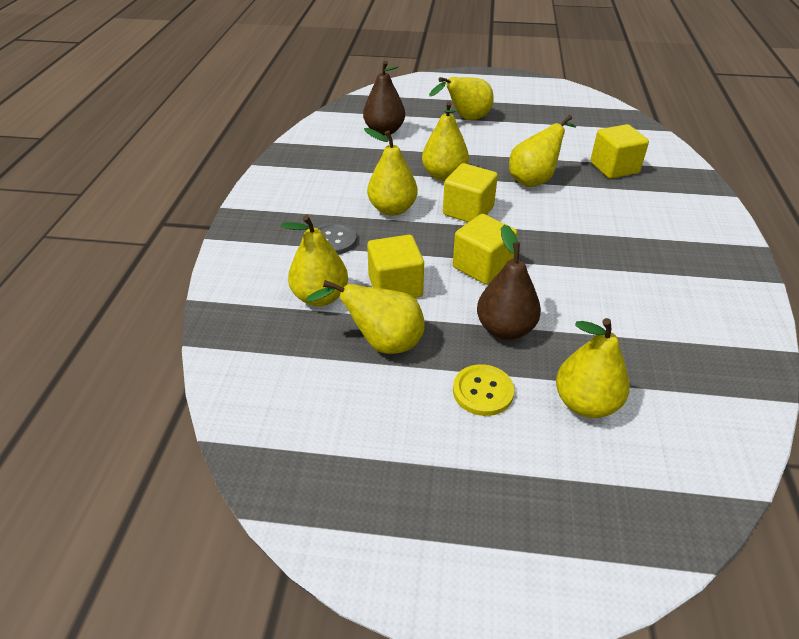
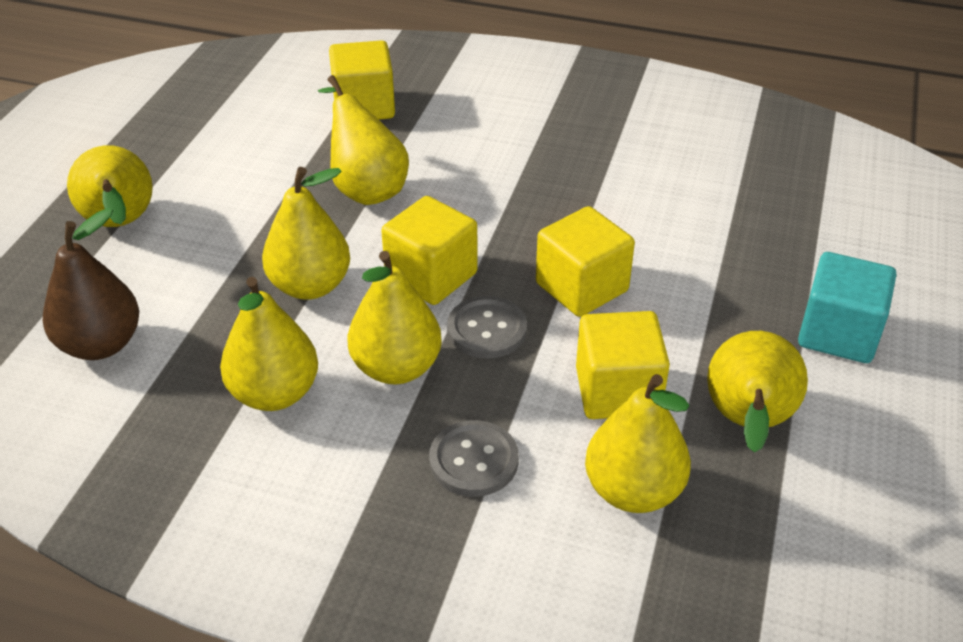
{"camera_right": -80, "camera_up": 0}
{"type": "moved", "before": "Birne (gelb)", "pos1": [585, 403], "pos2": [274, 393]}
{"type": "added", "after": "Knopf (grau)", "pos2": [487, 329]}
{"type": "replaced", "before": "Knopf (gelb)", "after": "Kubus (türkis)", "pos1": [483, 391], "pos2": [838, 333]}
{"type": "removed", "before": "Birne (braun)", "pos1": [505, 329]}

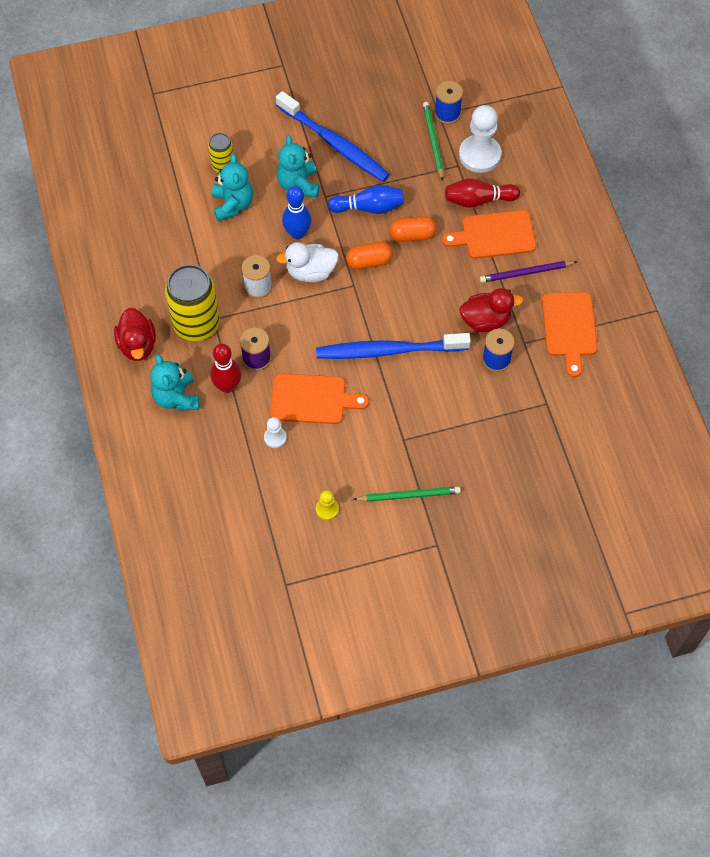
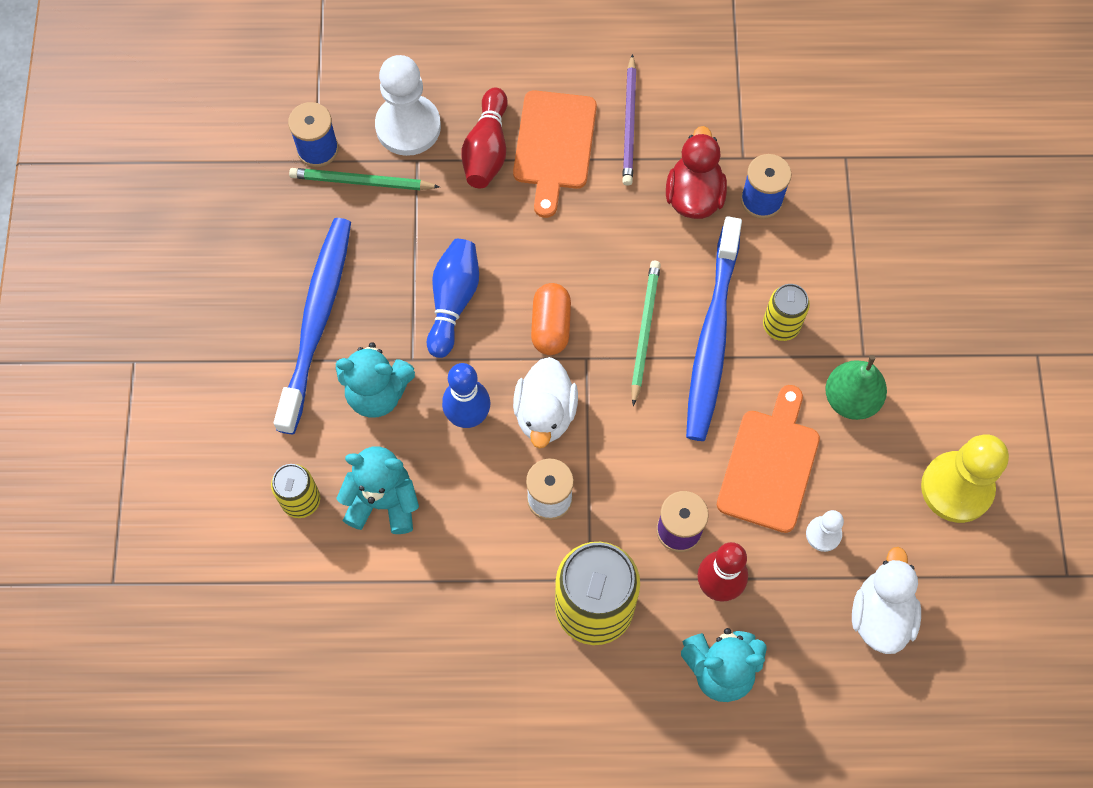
{"camera_right": -75, "camera_up": 5}
{"type": "turned", "before": "Zahnbürste (blau)", "pos1": [334, 143], "pos2": [316, 322], "turn": -45}
{"type": "moved", "before": "Bleistift (grün)", "pos1": [409, 495], "pos2": [644, 331]}
{"type": "added", "after": "Dose (gelb)", "pos2": [781, 325]}
{"type": "added", "after": "Birne (grün)", "pos2": [851, 399]}
{"type": "added", "after": "Ente (weiß)", "pos2": [880, 615]}
{"type": "resized", "before": "Bauer (gelb)", "pos1": [327, 509], "pos2": [956, 488], "scale": 2.04}
{"type": "removed", "before": "Ente (rot)", "pos1": [137, 345]}
{"type": "removed", "before": "Kapsel (orange)", "pos1": [412, 235]}
{"type": "removed", "before": "Schneidebrett (orange)", "pos1": [569, 328]}

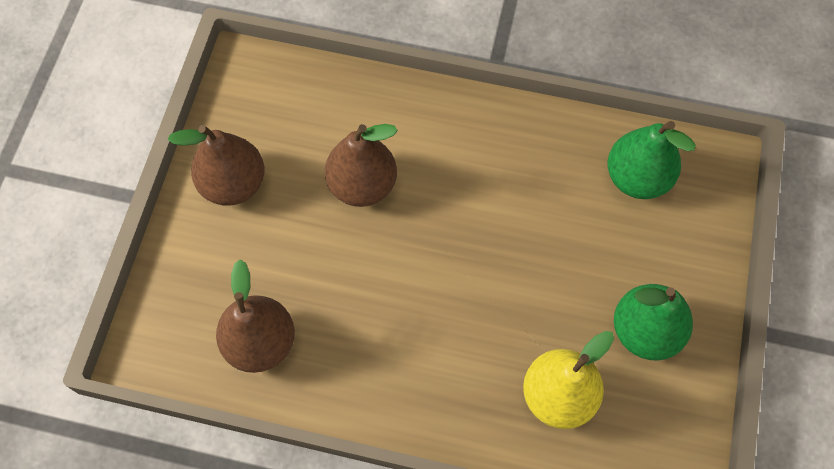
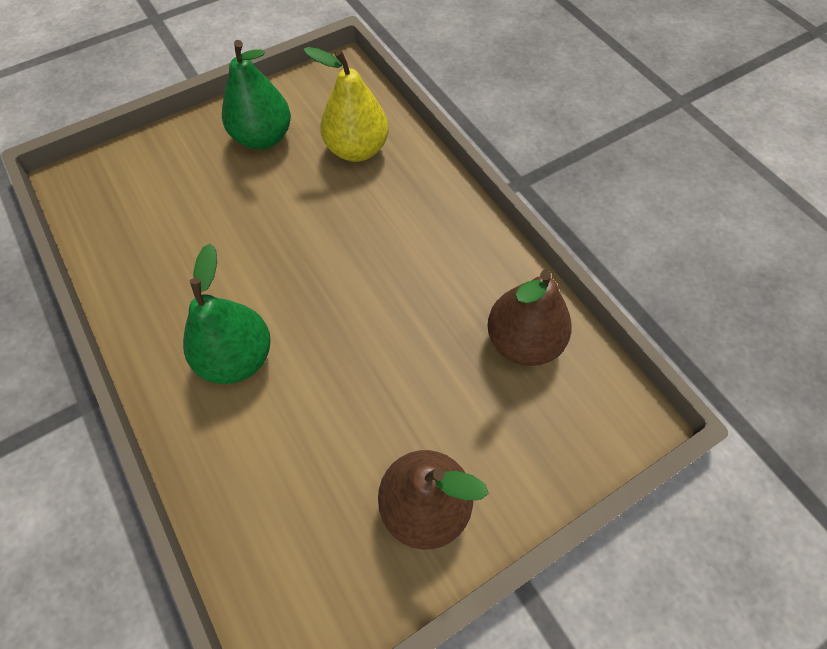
{"camera_right": -135, "camera_up": -5}
{"type": "moved", "before": "Birne (grün)", "pos1": [637, 178], "pos2": [237, 357]}
{"type": "removed", "before": "Birne (braun)", "pos1": [362, 185]}

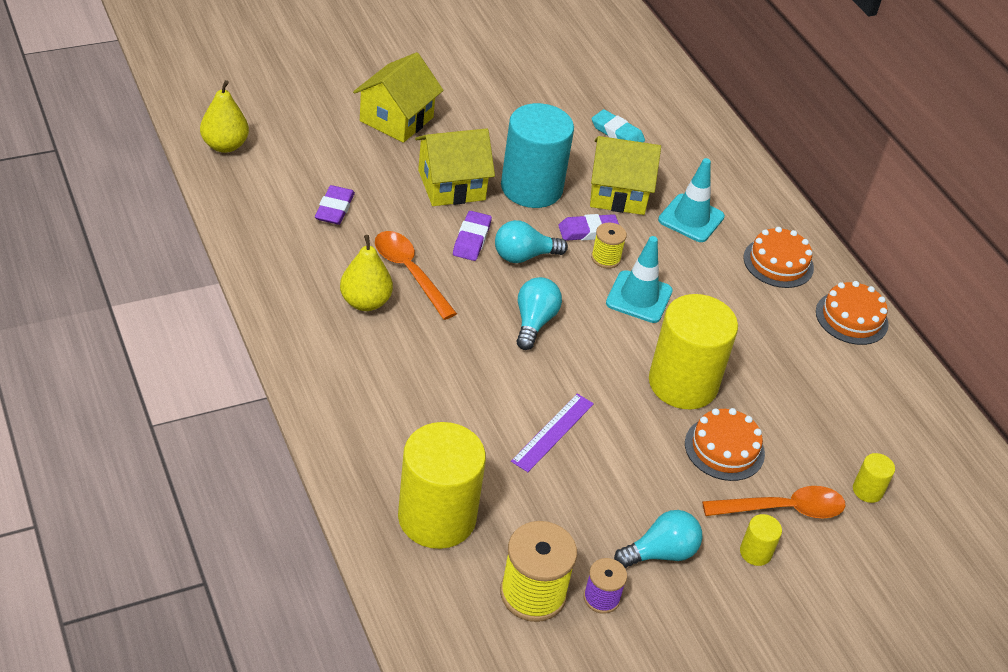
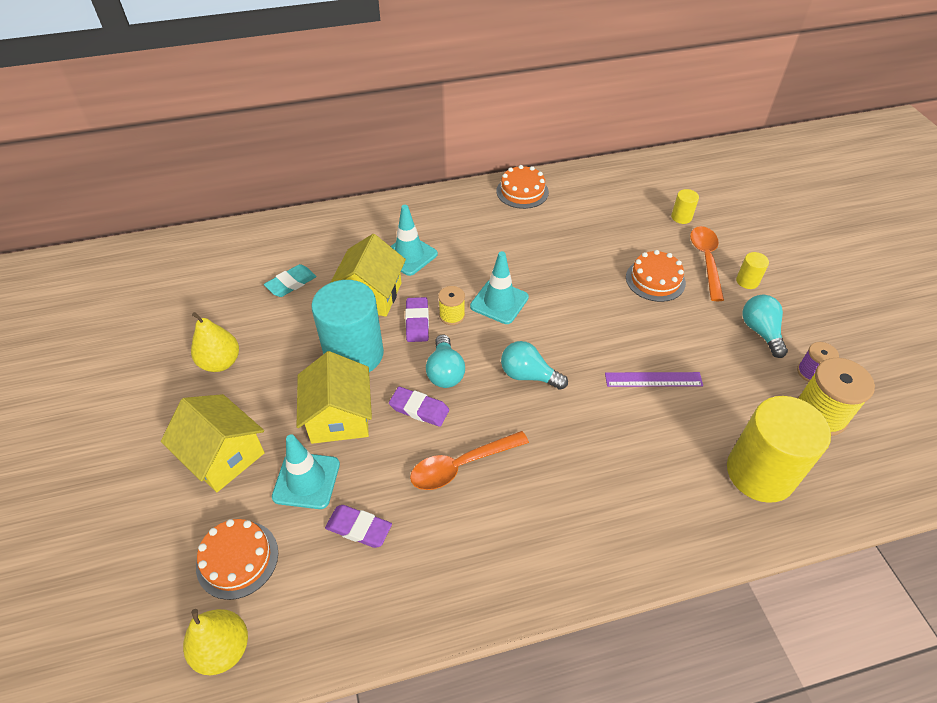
{"camera_right": -75, "camera_up": 5}
{"type": "moved", "before": "Birne (gelb)", "pos1": [365, 302], "pos2": [220, 362]}
{"type": "moved", "before": "Kuchen (orange)", "pos1": [778, 262], "pos2": [237, 559]}
{"type": "added", "after": "Leitkegel (türkis)", "pos2": [306, 480]}
{"type": "turned", "before": "Lineal (lila)", "pos1": [553, 432], "pos2": [653, 379], "turn": -45}
{"type": "removed", "before": "Vollzylinder (gelb)", "pos1": [683, 383]}

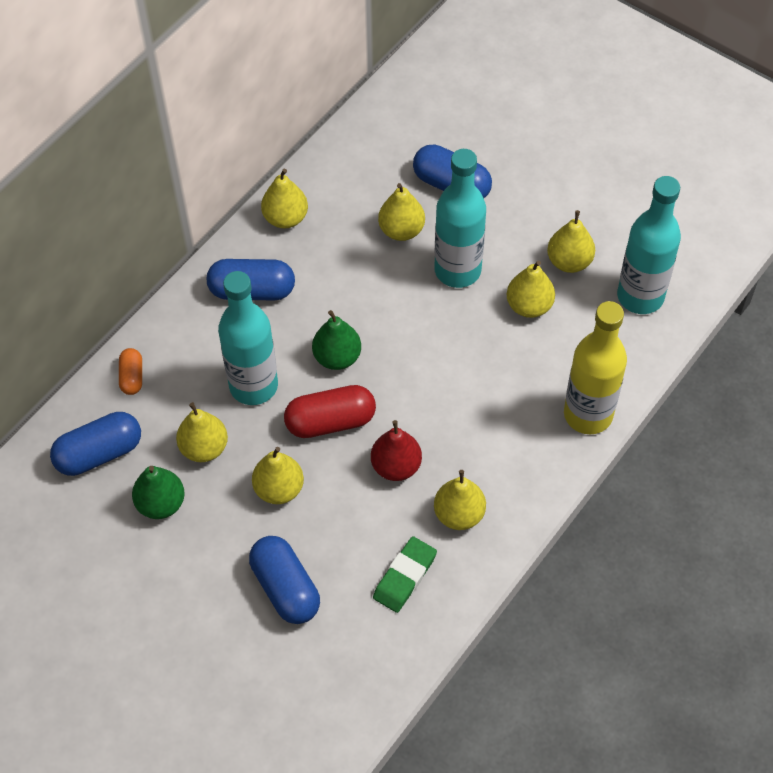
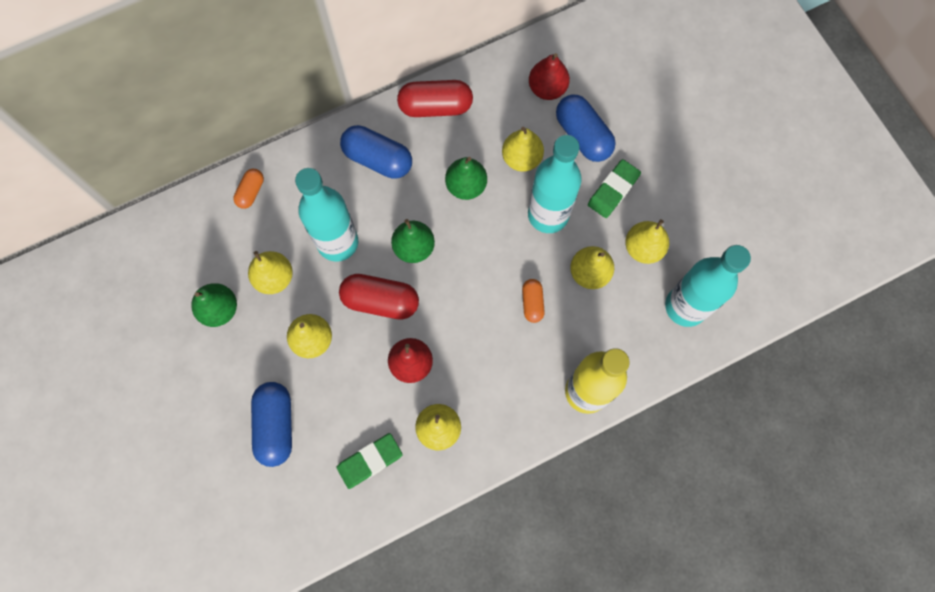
{"camera_right": 25, "camera_up": 15}
{"type": "replaced", "before": "Birne (gelb)", "after": "Kapsel (rot)", "pos1": [285, 218], "pos2": [435, 107]}
{"type": "added", "after": "Birne (grün)", "pos2": [466, 186]}
{"type": "added", "after": "Kapsel (orange)", "pos2": [532, 303]}
{"type": "added", "after": "Birne (rot)", "pos2": [547, 88]}
{"type": "added", "after": "Radiergummi (grün)", "pos2": [613, 190]}
{"type": "removed", "before": "Kapsel (blau)", "pos1": [99, 453]}

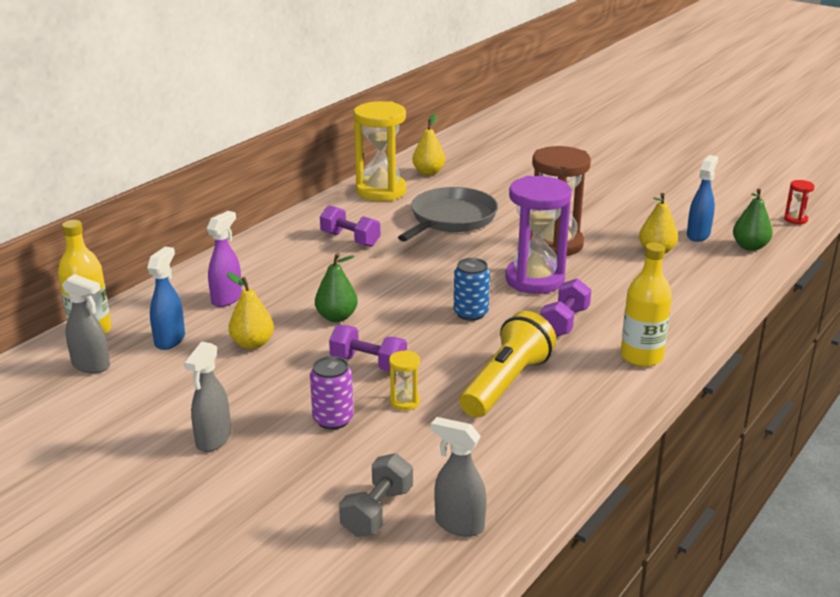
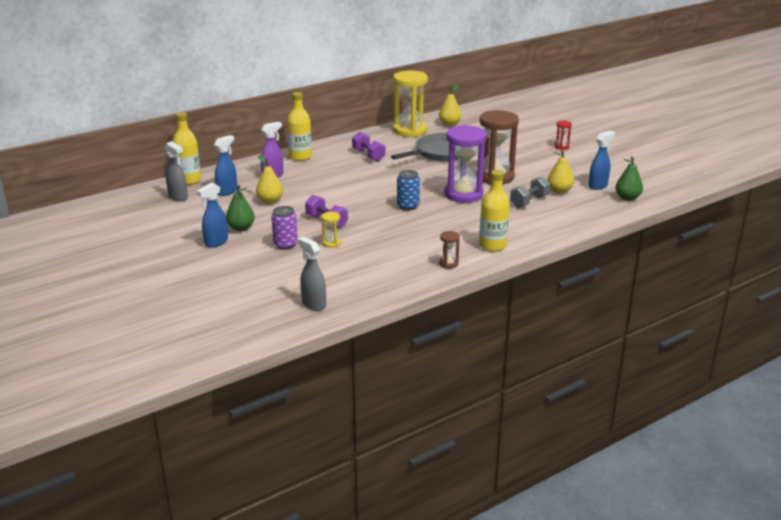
{"camera_right": 20, "camera_up": 0}
{"type": "recoloured", "before": "Sprühflasche (grau)", "after": "Sprühflasche (blau)", "pos1": [213, 440], "pos2": [216, 242]}
{"type": "moved", "before": "Birne (grün)", "pos1": [336, 317], "pos2": [241, 228]}
{"type": "added", "after": "Flasche (gelb)", "pos2": [300, 157]}
{"type": "added", "after": "Sanduhr (braun)", "pos2": [448, 264]}
{"type": "moved", "before": "Hantel (grau)", "pos1": [377, 512], "pos2": [529, 201]}
{"type": "moved", "before": "Sanduhr (rot)", "pos1": [795, 219], "pos2": [561, 147]}
{"type": "removed", "before": "Taschenlampe (gelb)", "pos1": [506, 384]}
{"type": "removed", "before": "Hantel (lila)", "pos1": [564, 322]}

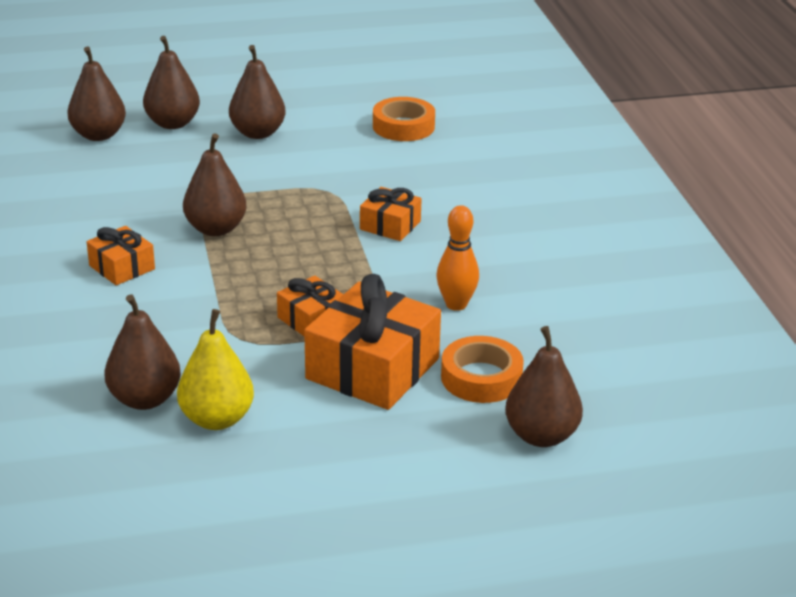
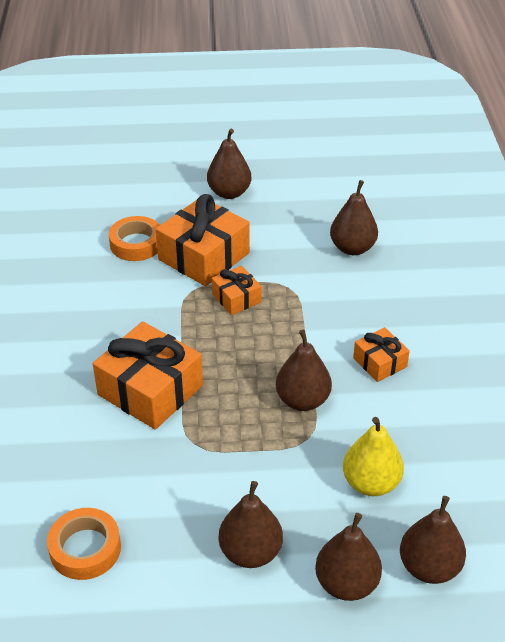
{"camera_right": -170, "camera_up": 10}
{"type": "resized", "before": "Geschenk (orange)", "pos1": [390, 225], "pos2": [150, 390], "scale": 1.89}
{"type": "moved", "before": "Birne (braun)", "pos1": [541, 436], "pos2": [229, 193]}
{"type": "moved", "before": "Birne (gelb)", "pos1": [217, 419], "pos2": [371, 483]}
{"type": "removed", "before": "Bowlingkegel (orange)", "pos1": [456, 304]}

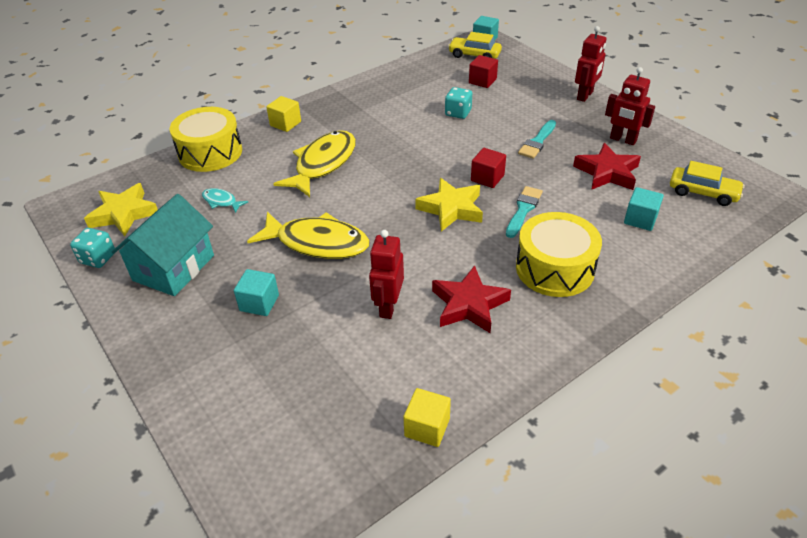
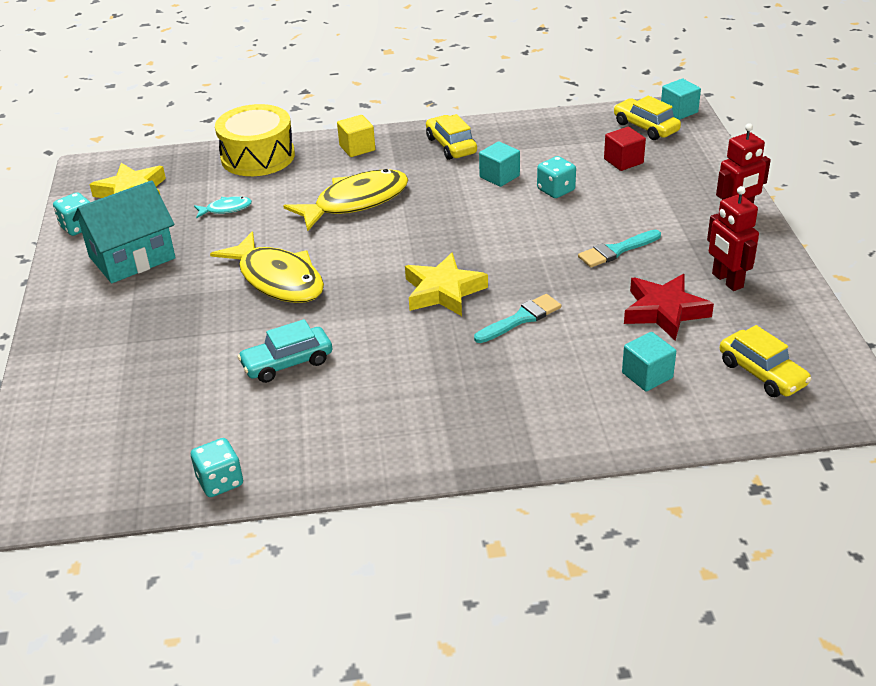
{"camera_right": 30, "camera_up": -5}
{"type": "replaced", "before": "Kubus (gelb)", "after": "Spielwürfel (türkis)", "pos1": [427, 427], "pos2": [220, 481]}
{"type": "turned", "before": "Fisch (türkis)", "pos1": [221, 201], "pos2": [226, 209], "turn": 105}
{"type": "replaced", "before": "Roboter (rot)", "after": "Auto (türkis)", "pos1": [388, 306], "pos2": [287, 363]}
{"type": "added", "after": "Auto (gelb)", "pos2": [451, 146]}
{"type": "moved", "before": "Kubus (türkis)", "pos1": [259, 303], "pos2": [499, 176]}
{"type": "removed", "before": "Stern (rot)", "pos1": [469, 304]}
{"type": "removed", "before": "Kubus (rot)", "pos1": [487, 178]}
{"type": "removed", "before": "Trommel (gelb)", "pos1": [554, 268]}

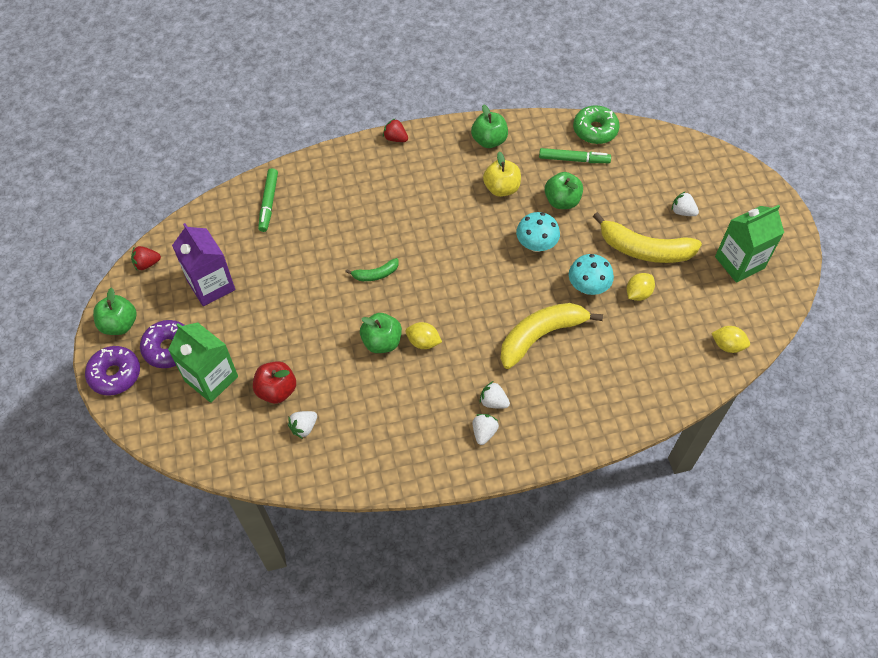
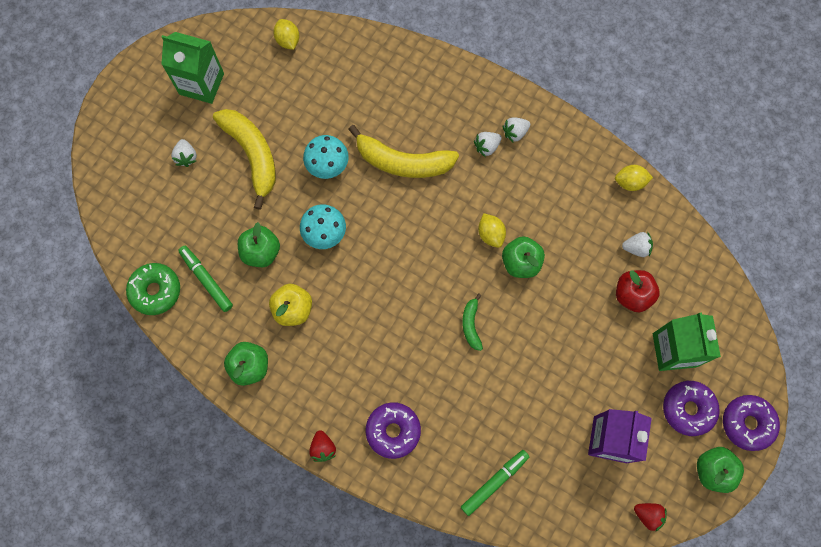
{"camera_right": -135, "camera_up": 15}
{"type": "added", "after": "Donut (lila)", "pos2": [393, 431]}
{"type": "turned", "before": "Banane (grün)", "pos1": [375, 274], "pos2": [471, 324], "turn": -120}
{"type": "turned", "before": "Erdbeere (weiß)", "pos1": [493, 402], "pos2": [487, 147], "turn": 75}
{"type": "moved", "before": "Zitrone (gelb)", "pos1": [638, 293], "pos2": [630, 182]}

